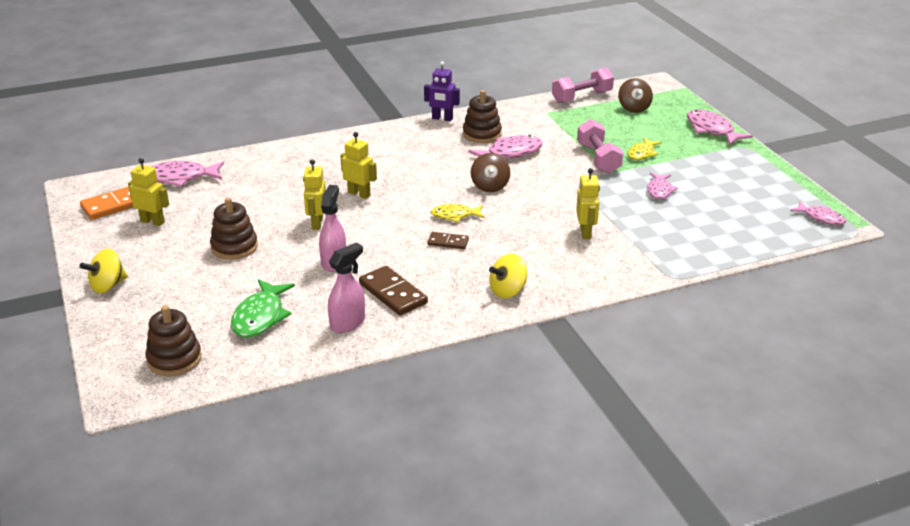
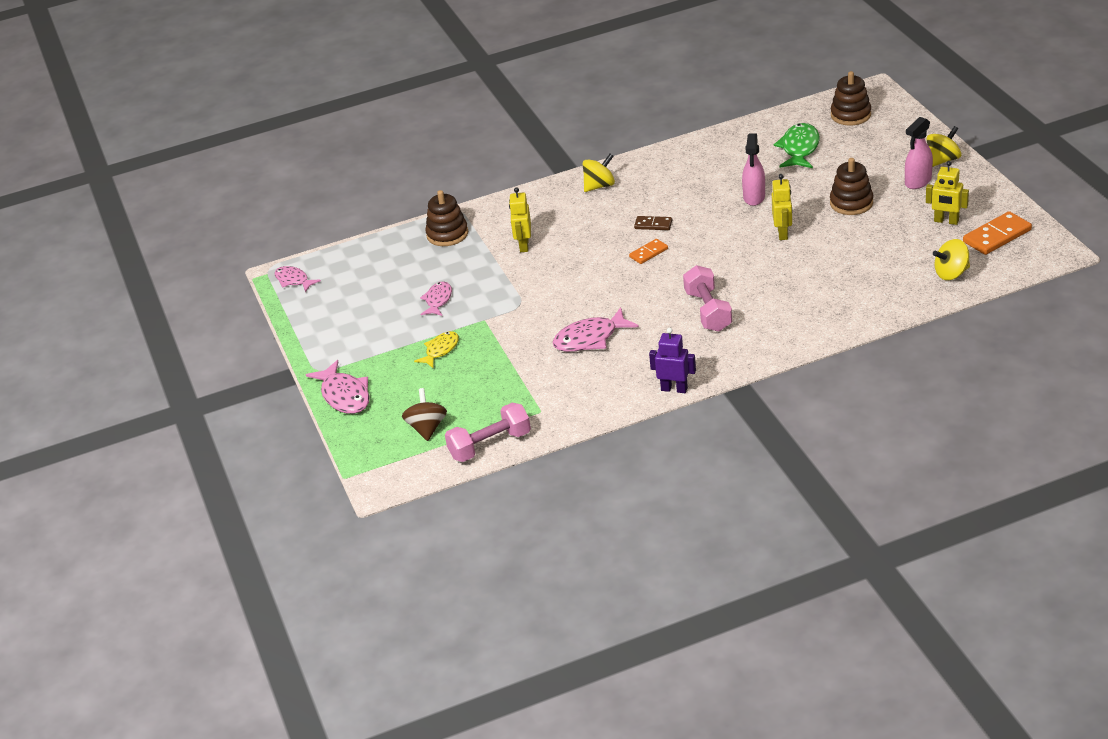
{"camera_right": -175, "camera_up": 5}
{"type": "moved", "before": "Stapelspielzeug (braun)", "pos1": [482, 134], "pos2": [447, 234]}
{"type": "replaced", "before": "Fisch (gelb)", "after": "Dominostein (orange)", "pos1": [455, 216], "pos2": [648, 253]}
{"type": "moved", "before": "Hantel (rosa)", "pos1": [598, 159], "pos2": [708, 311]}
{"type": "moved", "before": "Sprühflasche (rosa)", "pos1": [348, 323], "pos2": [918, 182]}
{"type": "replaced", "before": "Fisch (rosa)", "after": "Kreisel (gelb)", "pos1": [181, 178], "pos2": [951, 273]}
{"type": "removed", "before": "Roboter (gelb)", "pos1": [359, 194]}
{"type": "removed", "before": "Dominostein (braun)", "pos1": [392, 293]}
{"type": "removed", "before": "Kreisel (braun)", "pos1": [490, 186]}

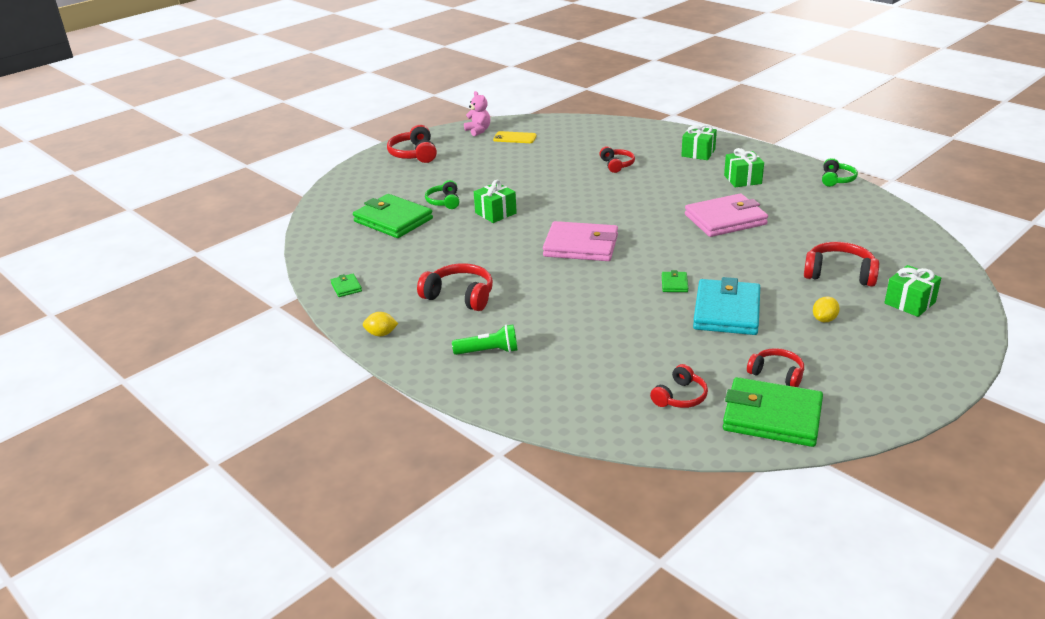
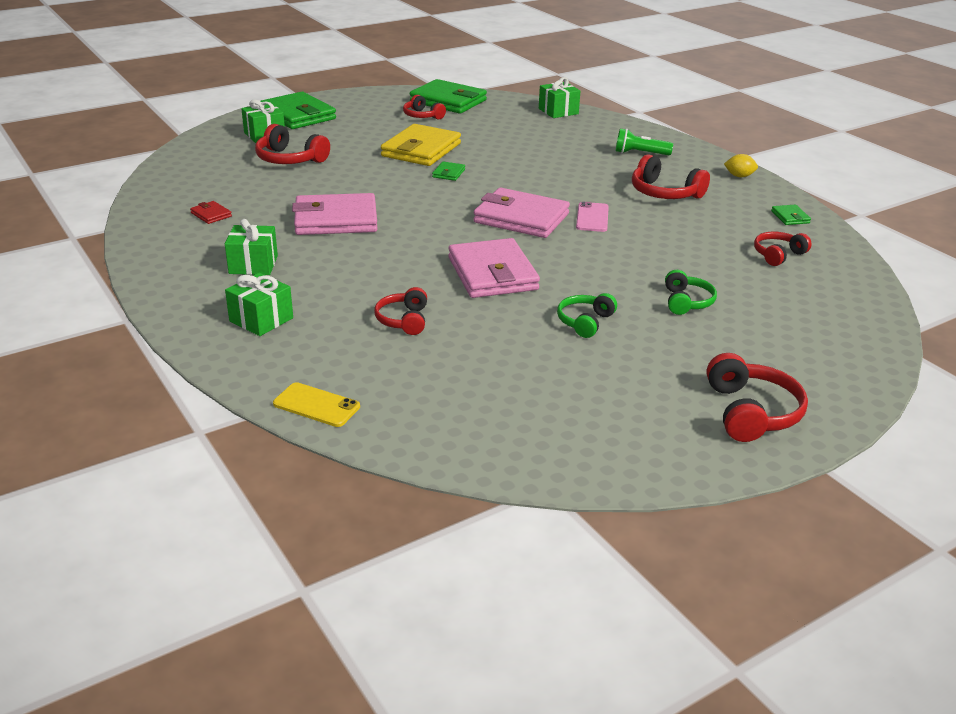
{"camera_right": -170, "camera_up": 0}
{"type": "added", "after": "Geldbörse (rot)", "pos2": [211, 215]}
{"type": "moved", "before": "Geldbörse (grün)", "pos1": [393, 220], "pos2": [298, 115]}
{"type": "moved", "before": "Handy (gelb)", "pos1": [515, 138], "pos2": [316, 405]}
{"type": "recoloured", "before": "Geldbörse (türkis)", "after": "Geldbörse (gelb)", "pos1": [726, 311], "pos2": [421, 150]}
{"type": "added", "after": "Geldbörse (rosa)", "pos2": [492, 274]}
{"type": "moved", "before": "Geschenk (grün)", "pos1": [495, 213], "pos2": [558, 111]}
{"type": "moved", "before": "Kopfhörer (grün)", "pos1": [836, 179], "pos2": [585, 322]}
{"type": "added", "after": "Handy (rosa)", "pos2": [592, 217]}
{"type": "moved", "before": "Kopfhörer (rot)", "pos1": [680, 397], "pos2": [778, 255]}
{"type": "removed", "before": "Teddybär (rosa)", "pos1": [478, 131]}
{"type": "removed", "before": "Zitrone (gelb)", "pos1": [824, 319]}

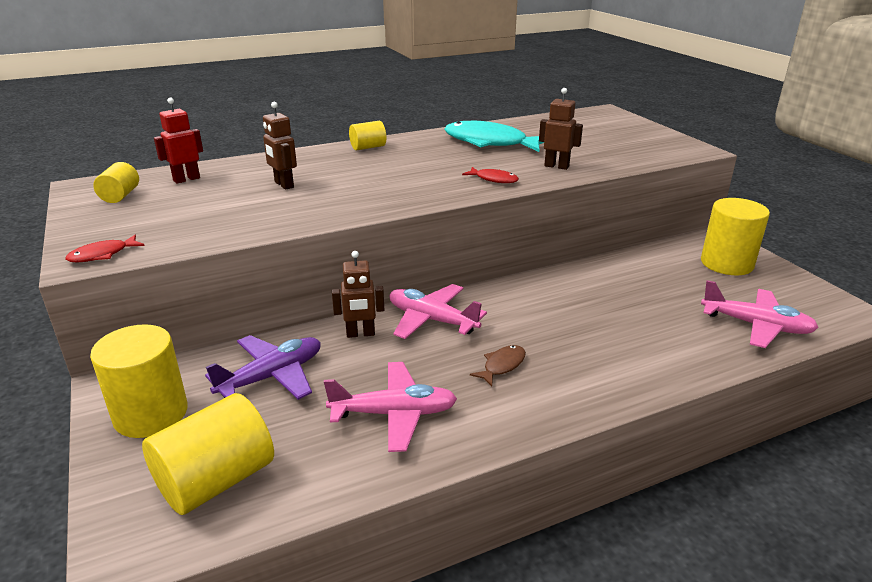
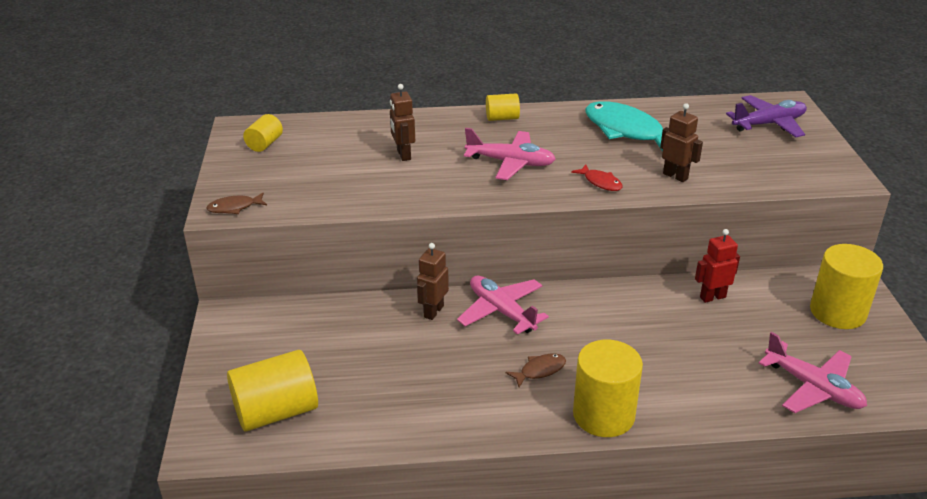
{"camera_right": 20, "camera_up": 5}
{"type": "recoloured", "before": "Fisch (rot)", "after": "Fisch (braun)", "pos1": [102, 255], "pos2": [234, 208]}
{"type": "turned", "before": "Roboter (braun)", "pos1": [360, 334], "pos2": [433, 311], "turn": 105}
{"type": "moved", "before": "Flugzeug (rosa)", "pos1": [394, 414], "pos2": [510, 163]}
{"type": "moved", "before": "Vollzylinder (gelb)", "pos1": [151, 414], "pos2": [603, 415]}
{"type": "moved", "before": "Roboter (rot)", "pos1": [186, 179], "pos2": [712, 297]}
{"type": "moved", "before": "Flugzeug (lila)", "pos1": [272, 376], "pos2": [769, 124]}

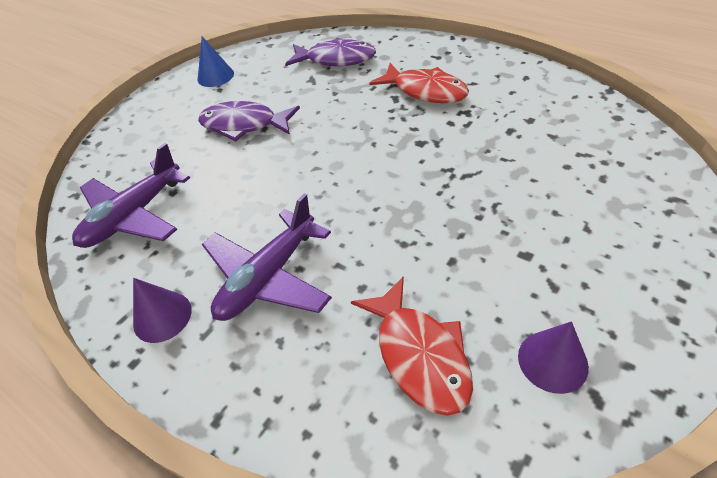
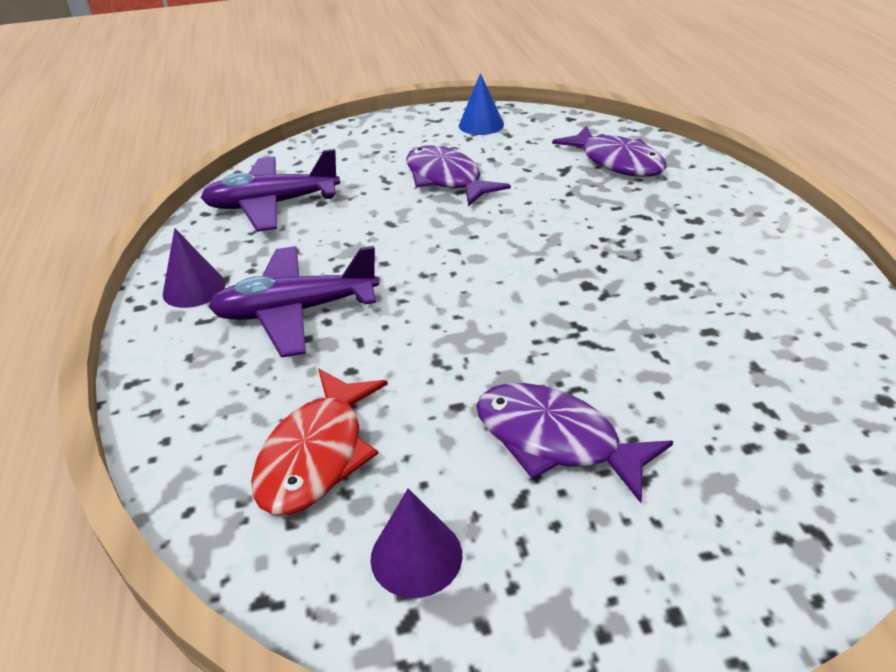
{"camera_right": 40, "camera_up": -10}
{"type": "added", "after": "Fisch (lila)", "pos2": [556, 440]}
{"type": "removed", "before": "Fisch (rot)", "pos1": [425, 91]}

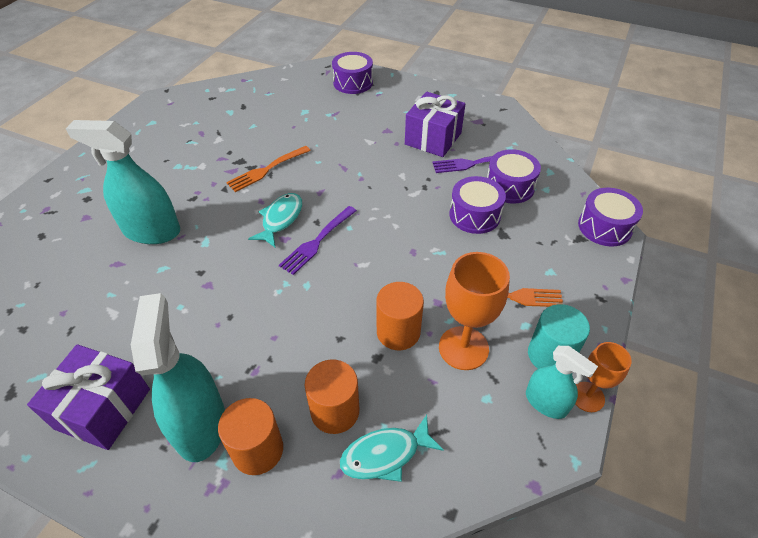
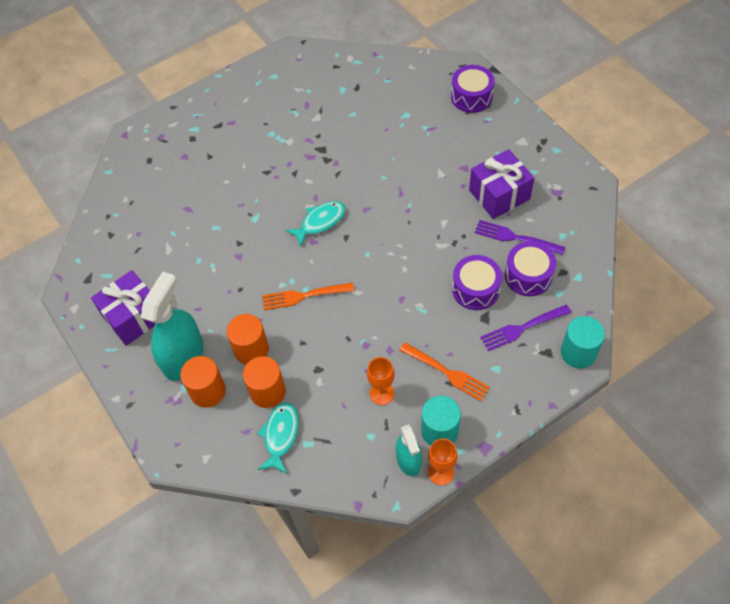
{"camera_right": 35, "camera_up": 10}
{"type": "moved", "before": "Vollzylinder (orange)", "pos1": [398, 332], "pos2": [251, 350]}
{"type": "turned", "before": "Fisch (türkis)", "pos1": [385, 454], "pos2": [280, 435], "turn": 90}
{"type": "moved", "before": "Gabel (orange)", "pos1": [267, 169], "pos2": [304, 295]}
{"type": "resized", "before": "Kelch (orange)", "pos1": [463, 348], "pos2": [382, 393], "scale": 0.61}
{"type": "moved", "before": "Gabel (lila)", "pos1": [317, 241], "pos2": [523, 328]}
{"type": "replaced", "before": "Trommel (lila)", "after": "Vollzylinder (türkis)", "pos1": [604, 227], "pos2": [578, 352]}
{"type": "removed", "before": "Sprühflasche (türkis)", "pos1": [151, 231]}

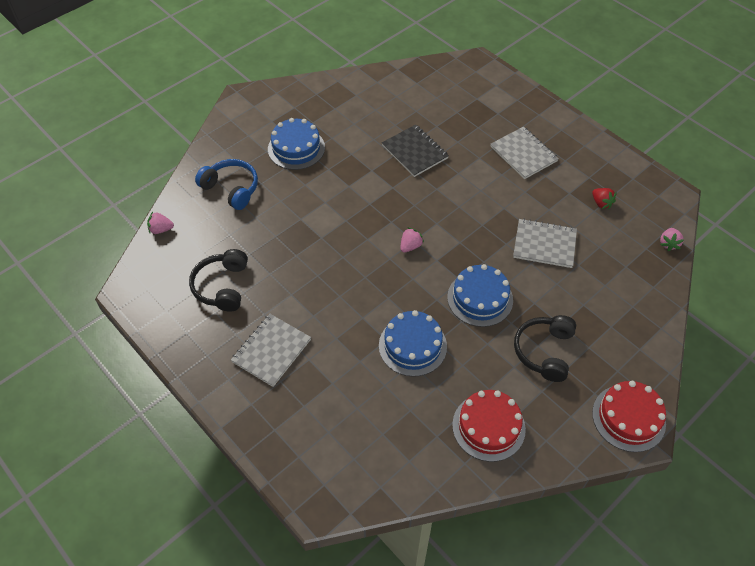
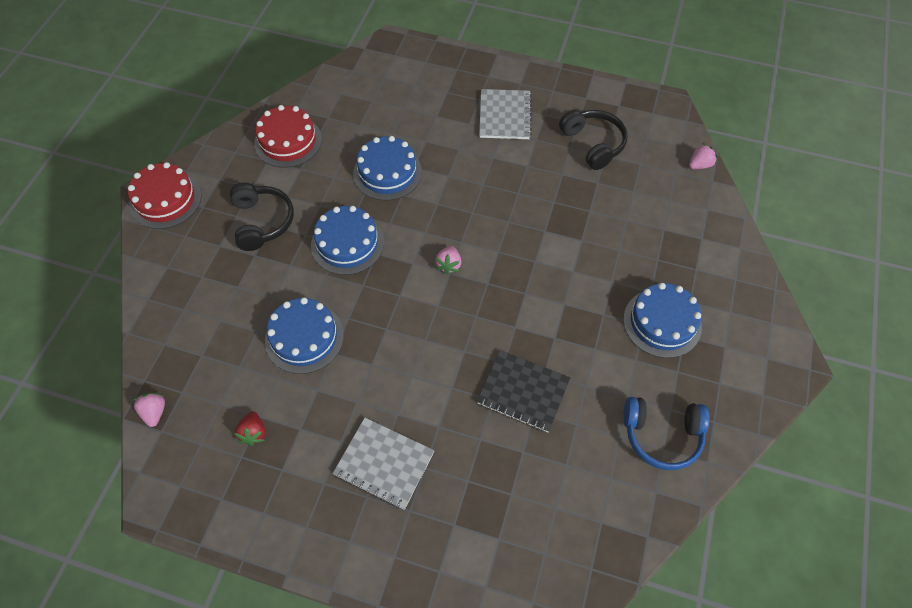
{"camera_right": 150, "camera_up": 5}
{"type": "turned", "before": "Erdbeere (rot)", "pos1": [601, 203], "pos2": [254, 433], "turn": -120}
{"type": "replaced", "before": "Notizbuch (grau)", "after": "Kuchen (blau)", "pos1": [544, 244], "pos2": [304, 338]}
{"type": "moved", "before": "Kopfhörer (blau)", "pos1": [231, 189], "pos2": [662, 435]}

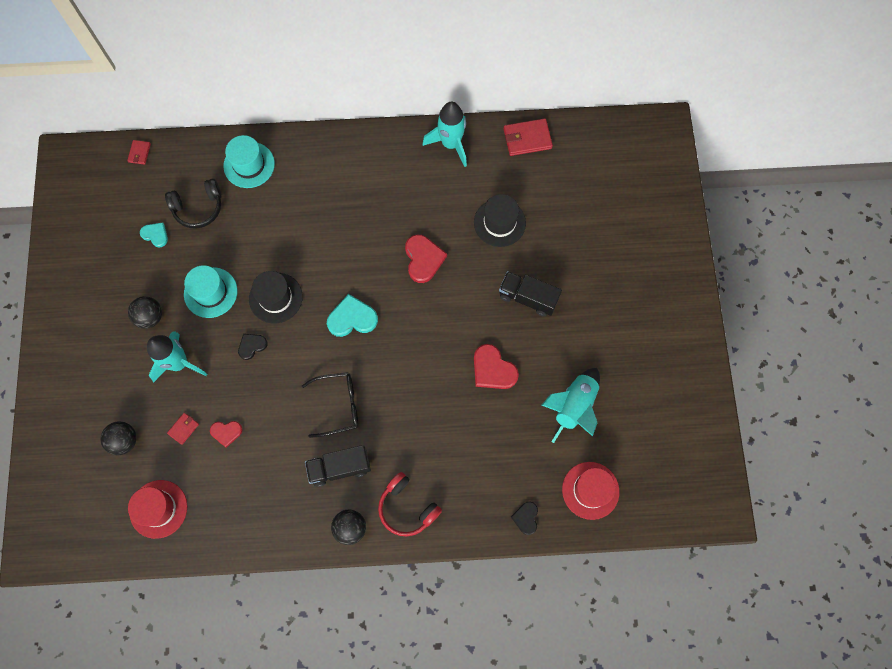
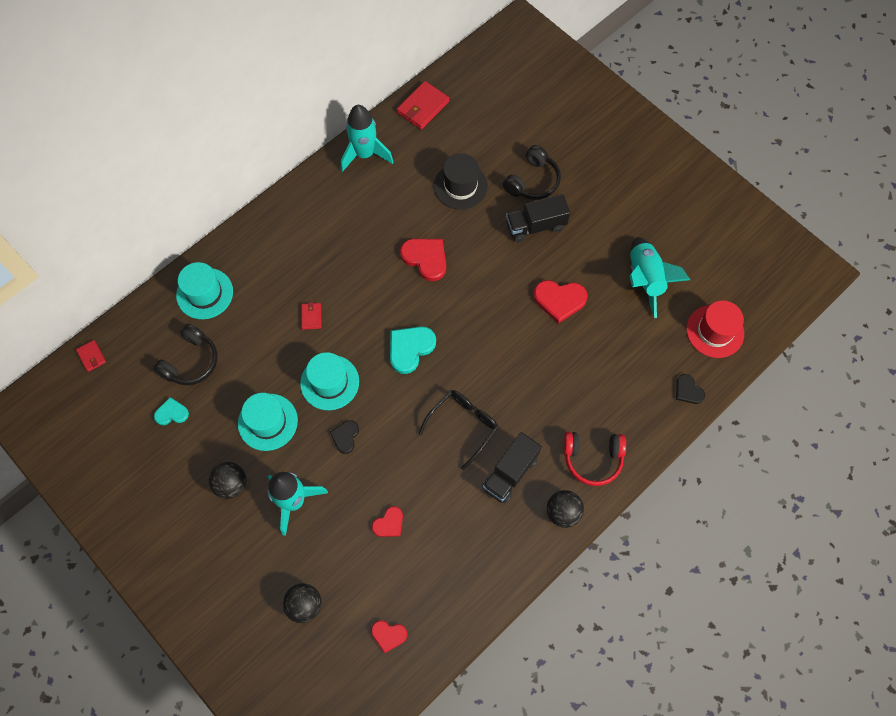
{"camera_right": -40, "camera_up": -5}
{"type": "recoloured", "before": "Hut (schwarz)", "after": "Hut (türkis)", "pos1": [275, 298], "pos2": [329, 382]}
{"type": "moved", "before": "Geldbörse (rot)", "pos1": [183, 428], "pos2": [311, 316]}
{"type": "replaced", "before": "Hut (rot)", "after": "Herz (rot)", "pos1": [158, 509], "pos2": [388, 635]}
{"type": "added", "after": "Kopfhörer (schwarz)", "pos2": [533, 181]}

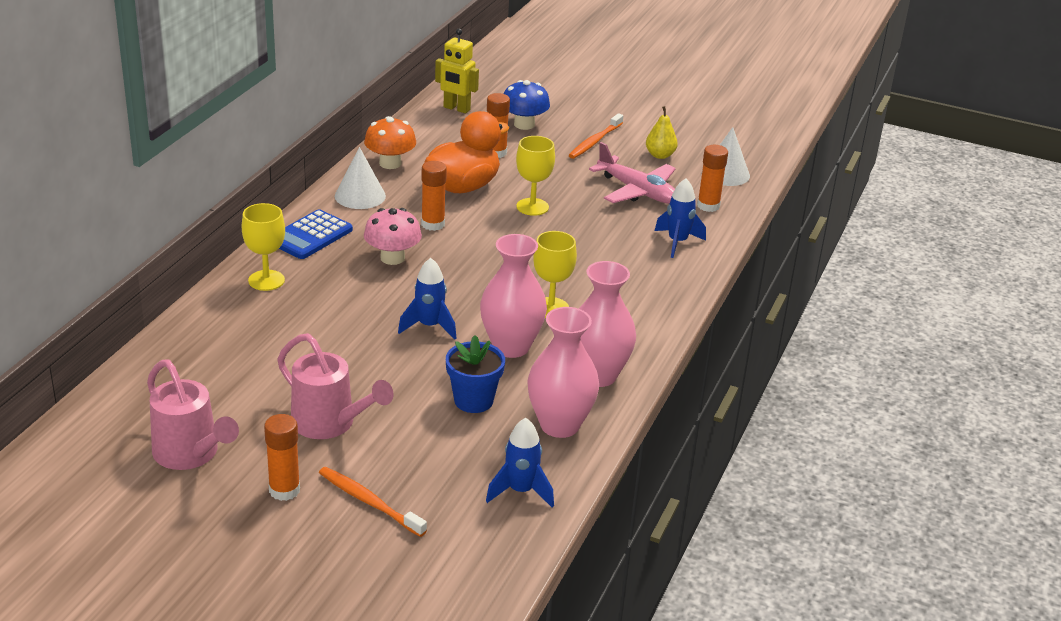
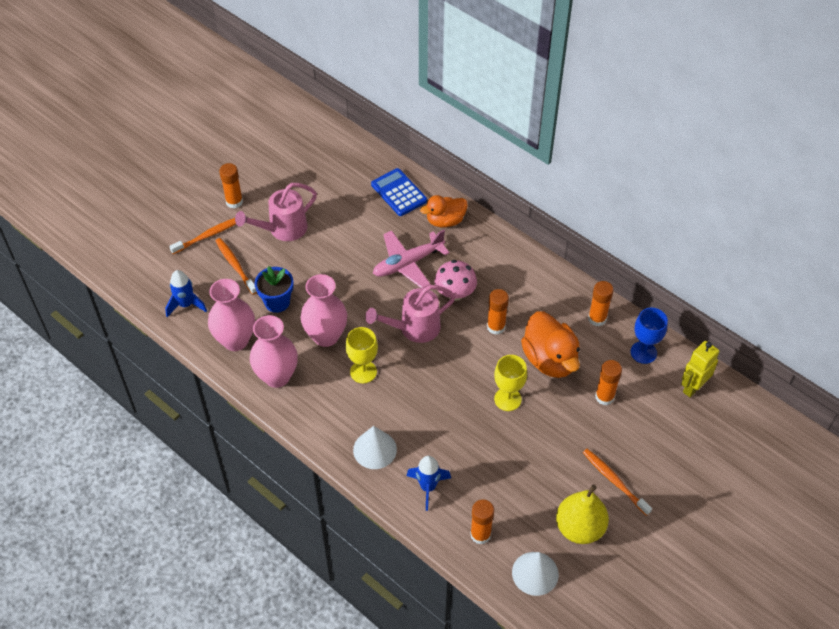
{"camera_right": 110, "camera_up": 20}
{"type": "added", "after": "Zahnbürste (orange)", "pos2": [235, 265]}
{"type": "moved", "before": "Kegel (weiß)", "pos1": [360, 196], "pos2": [375, 449]}
{"type": "moved", "before": "Gießkanne (rosa)", "pos1": [191, 455], "pos2": [413, 328]}
{"type": "moved", "before": "Taschenrechner (blau)", "pos1": [310, 236], "pos2": [399, 193]}
{"type": "moved", "before": "Flugzeug (rosa)", "pos1": [637, 191], "pos2": [408, 263]}
{"type": "replaced", "before": "Kelch (gelb)", "after": "Ente (orange)", "pos1": [266, 280], "pos2": [445, 221]}
{"type": "resized", "before": "Birne (gelb)", "pos1": [660, 155], "pos2": [579, 528], "scale": 1.69}
{"type": "replaced", "before": "Pilz (orange)", "after": "Klebestift (orange)", "pos1": [390, 163], "pos2": [597, 319]}
{"type": "added", "after": "Kelch (blau)", "pos2": [643, 352]}
{"type": "removed", "before": "Rakete (blau)", "pos1": [429, 326]}
{"type": "removed", "before": "Pilz (blau)", "pos1": [524, 124]}

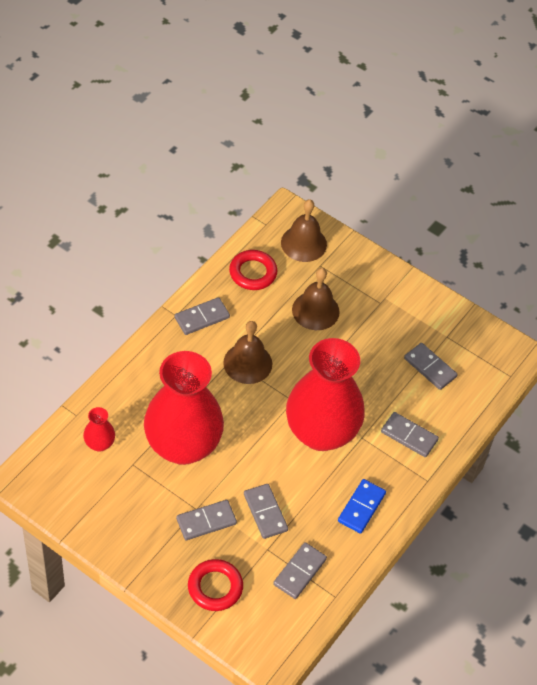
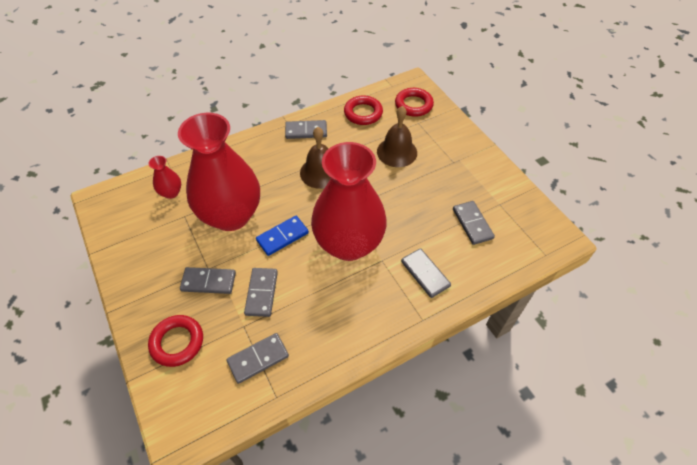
{"camera_right": 30, "camera_up": 0}
{"type": "moved", "before": "Dominostein (blau)", "pos1": [361, 507], "pos2": [282, 237]}
{"type": "replaced", "before": "Glocke (braun)", "after": "Ring (rot)", "pos1": [303, 243], "pos2": [413, 105]}

